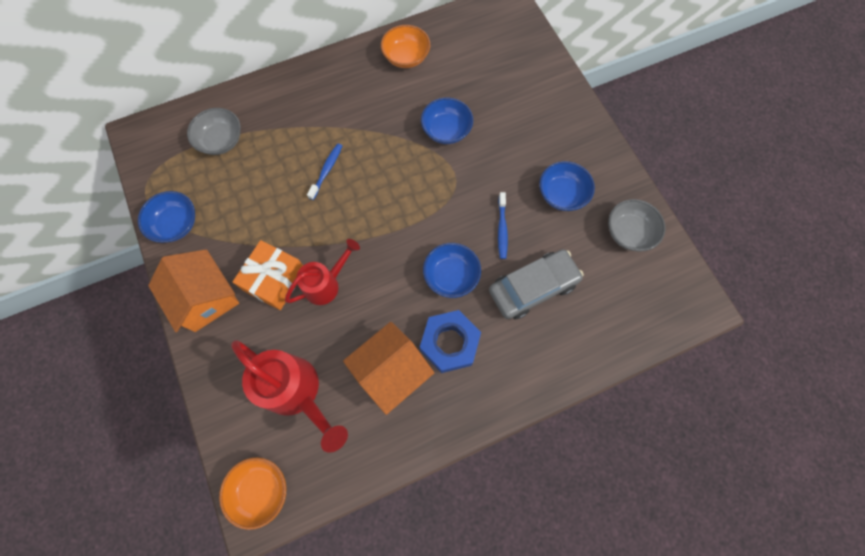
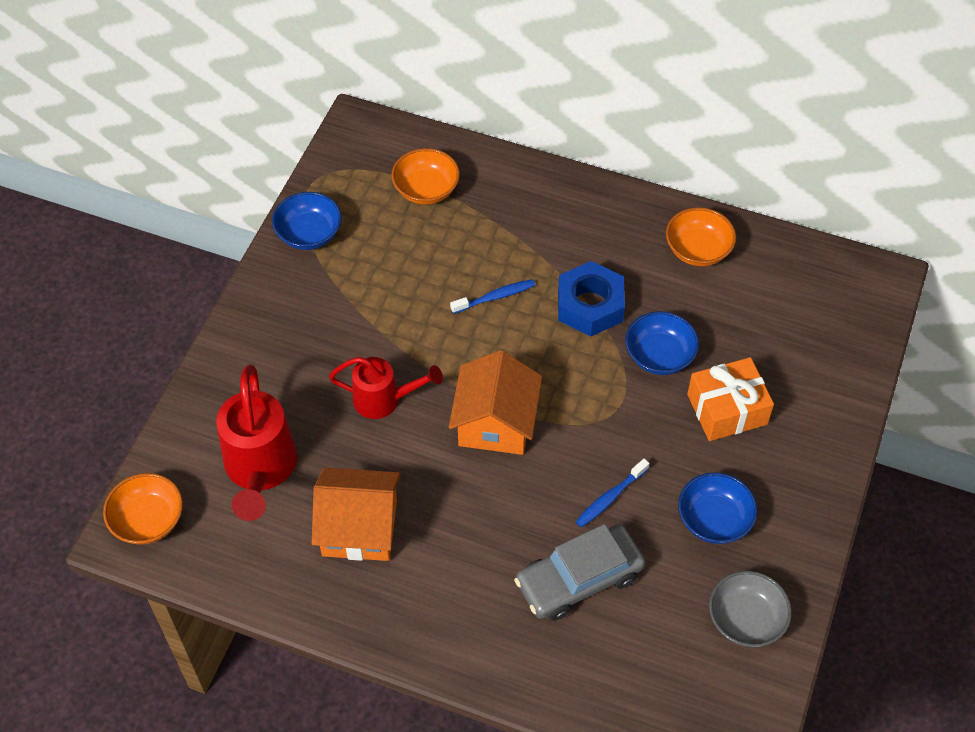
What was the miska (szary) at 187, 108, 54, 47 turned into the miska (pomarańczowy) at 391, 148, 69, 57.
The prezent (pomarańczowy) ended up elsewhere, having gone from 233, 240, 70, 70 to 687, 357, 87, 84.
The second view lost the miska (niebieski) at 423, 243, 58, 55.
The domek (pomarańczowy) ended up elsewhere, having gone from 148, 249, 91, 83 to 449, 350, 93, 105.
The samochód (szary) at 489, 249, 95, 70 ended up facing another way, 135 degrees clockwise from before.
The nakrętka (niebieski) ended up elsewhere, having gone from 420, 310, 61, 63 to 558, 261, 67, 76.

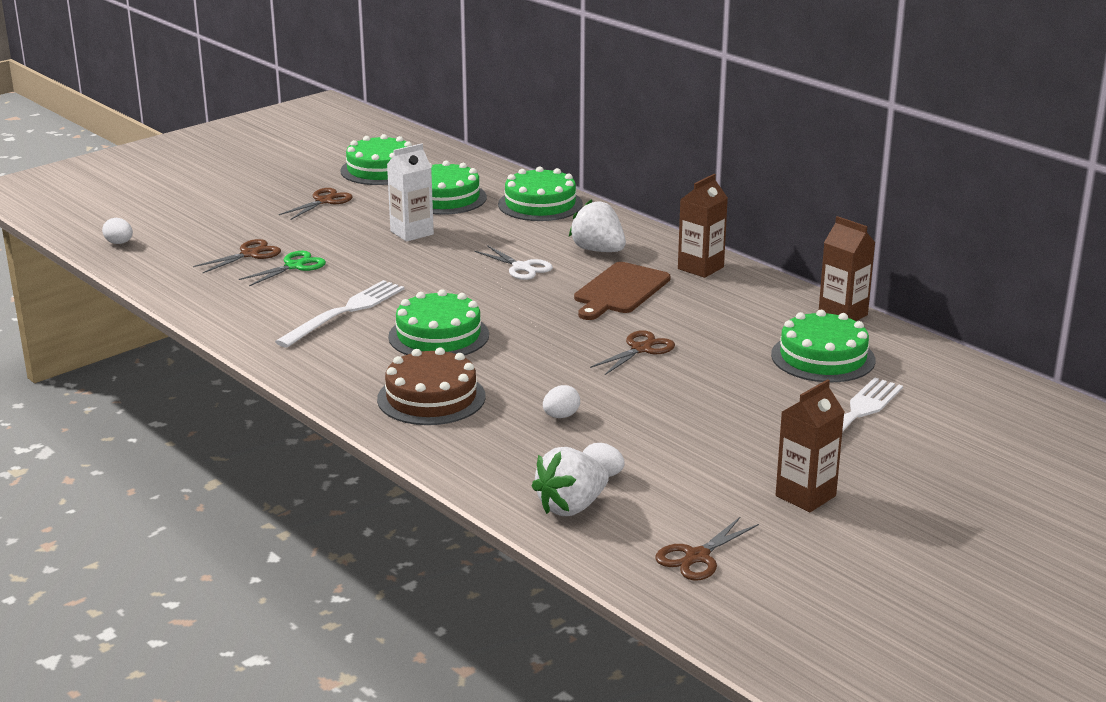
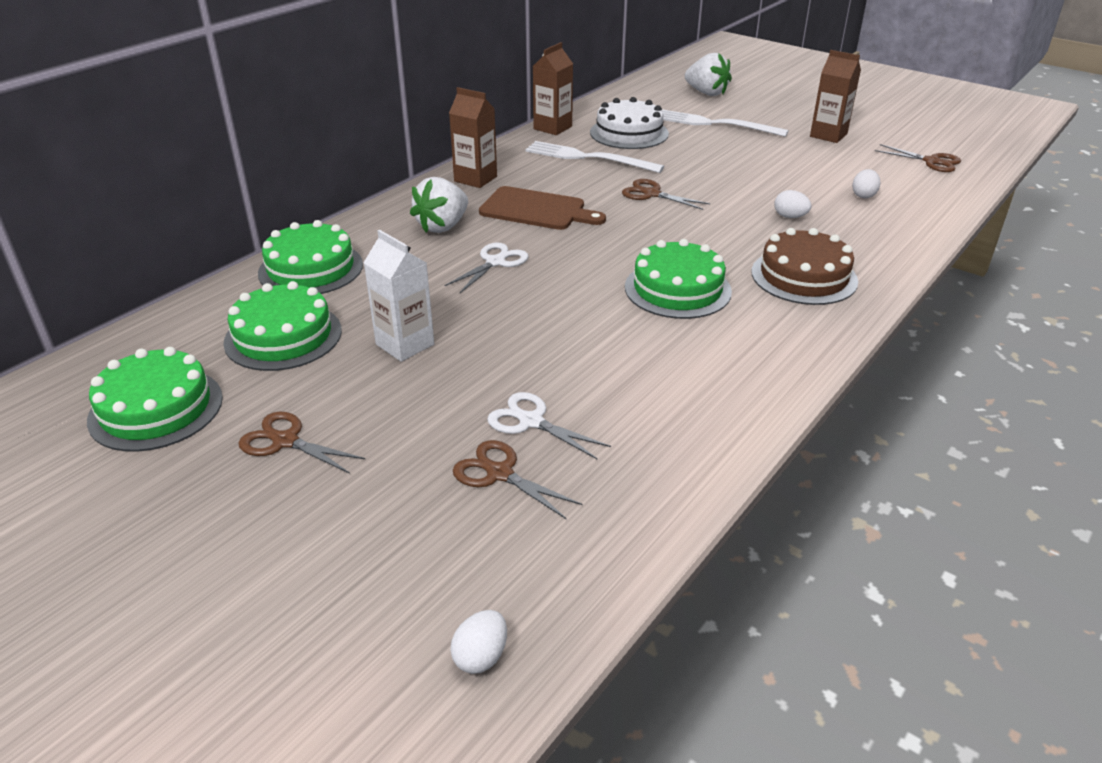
What was the nożyczki (zielony) at 239, 251, 87, 35 turned into the nożyczki (biały) at 487, 392, 124, 67.
The widelec (biały) ended up elsewhere, having gone from 275, 280, 129, 68 to 525, 141, 139, 32.
What was the tort (zielony) at 771, 310, 105, 72 turned into the tort (biały) at 590, 97, 79, 52.
The truskawka (biały) ended up elsewhere, having gone from 532, 447, 77, 69 to 685, 53, 47, 43.

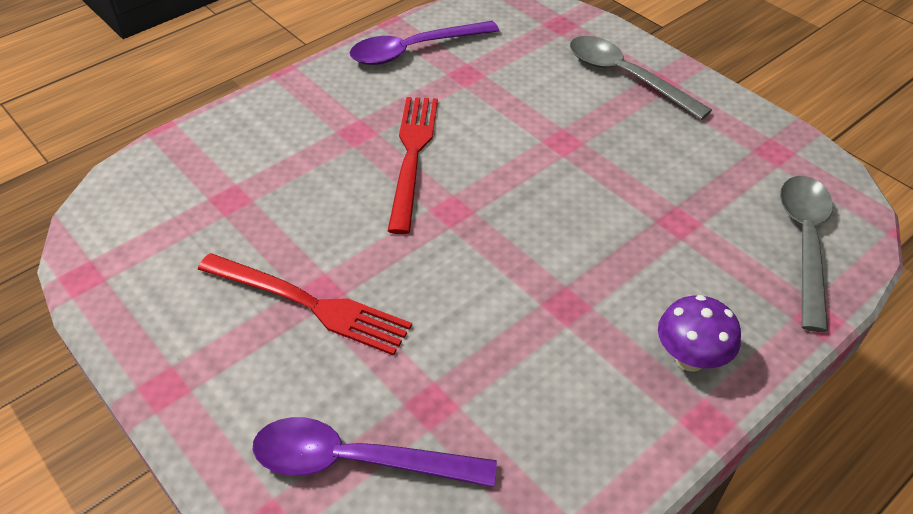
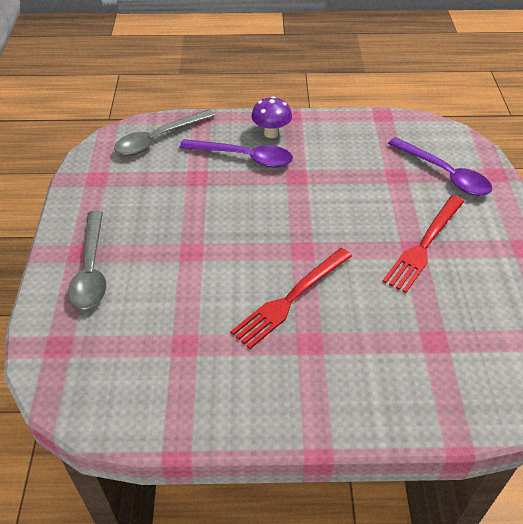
The łyżka (fioletowy) ended up elsewhere, having gone from 349, 21, 150, 44 to 180, 139, 113, 29.
The widelec (czerwony) at 198, 253, 214, 103 ended up facing another way, 120 degrees counterclockwise from before.

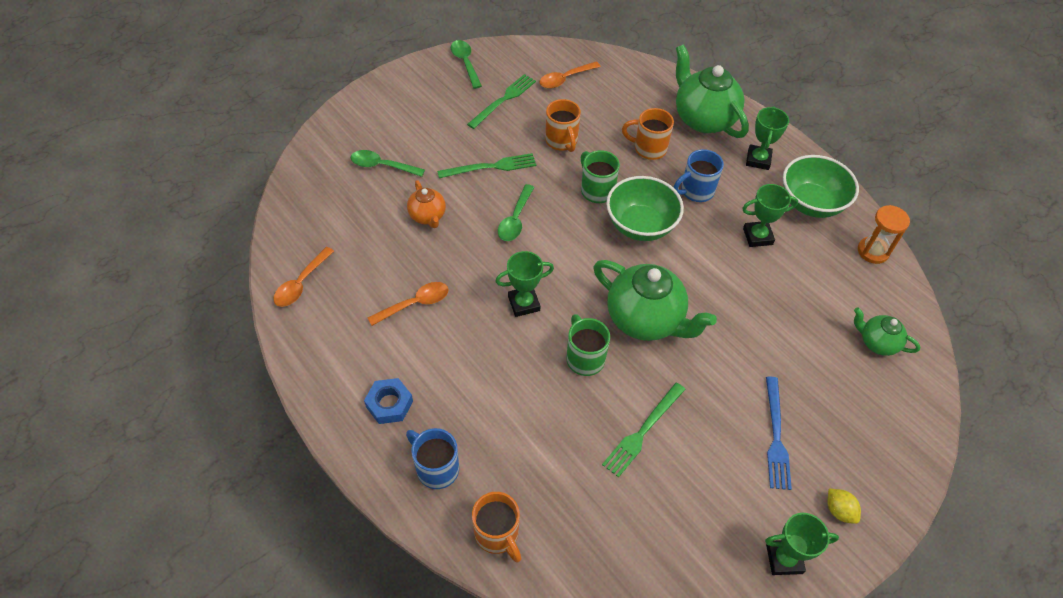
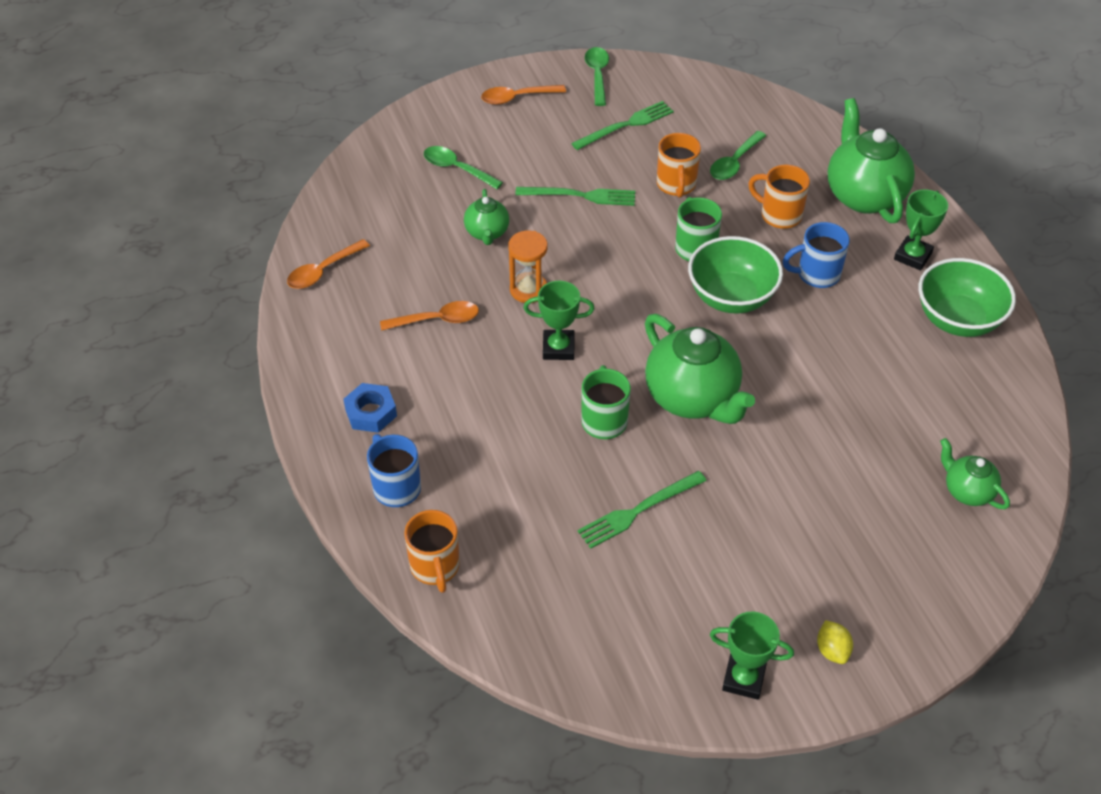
The łyżka (pomarańczowy) ended up elsewhere, having gone from 540, 61, 61, 28 to 481, 85, 85, 20.
What was the imbryk (pomarańczowy) at 407, 180, 39, 48 turned into the imbryk (zielony) at 464, 189, 45, 56.
The łyżka (zielony) ended up elsewhere, having gone from 498, 184, 36, 57 to 710, 131, 56, 49.
The second view lost the puchar (zielony) at 742, 184, 56, 63.
The klepsydra (pomarańczowy) ended up elsewhere, having gone from 858, 205, 52, 59 to 508, 230, 40, 73.
The second view lost the widelec (niebieski) at 766, 377, 26, 113.

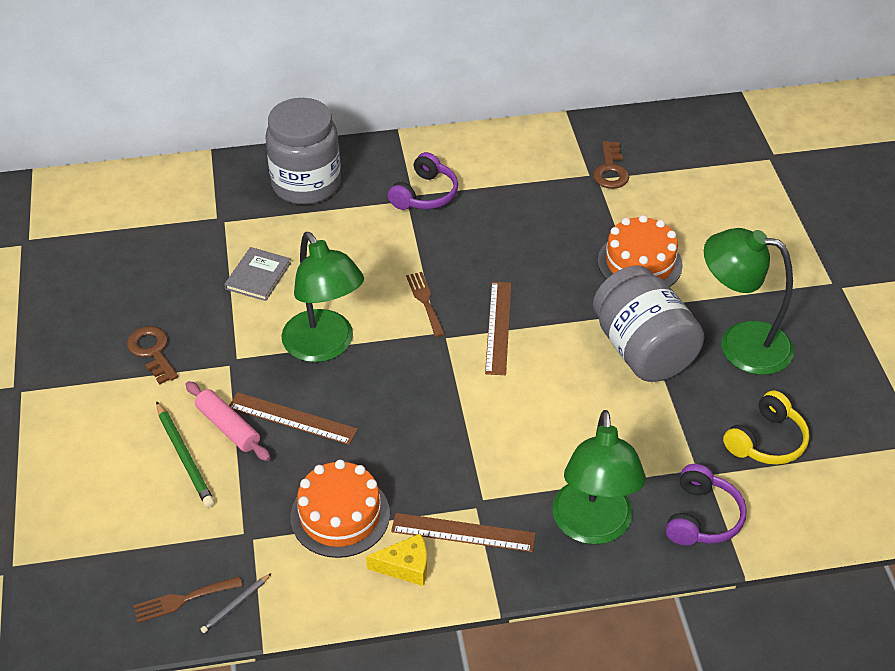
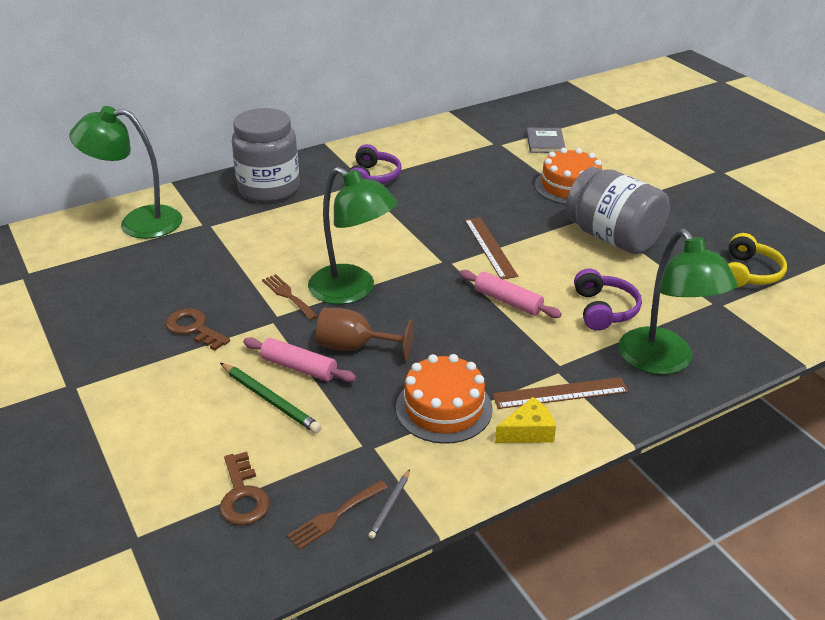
The klucz (brązowy) ended up elsewhere, having gone from 593, 141, 36, 48 to 220, 452, 50, 73.
The lampka (zielony) ended up elsewhere, having gone from 704, 228, 90, 147 to 69, 106, 113, 133.
The książka (szary) ended up elsewhere, having gone from 224, 247, 67, 54 to 526, 128, 40, 25.
The widelec (brązowy) ended up elsewhere, having gone from 406, 272, 39, 65 to 262, 274, 56, 46.
Where the linijka (brązowy) stood at 229, 392, 129, 53, the kielich (brązowy) came to stand at 316, 308, 98, 52.
The słuchawki (fioletowy) ended up elsewhere, having gone from 666, 464, 81, 81 to 574, 269, 68, 62.
The second view gained the wałek do ciasta (różowy) at 459, 270, 103, 48.

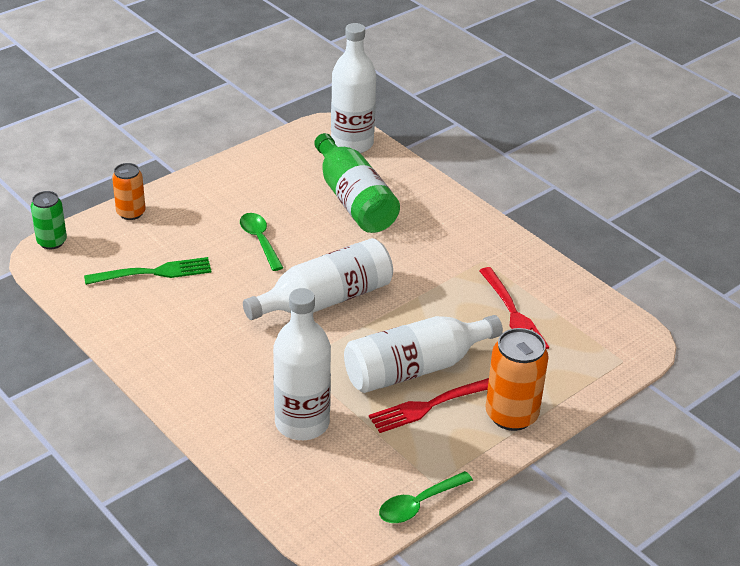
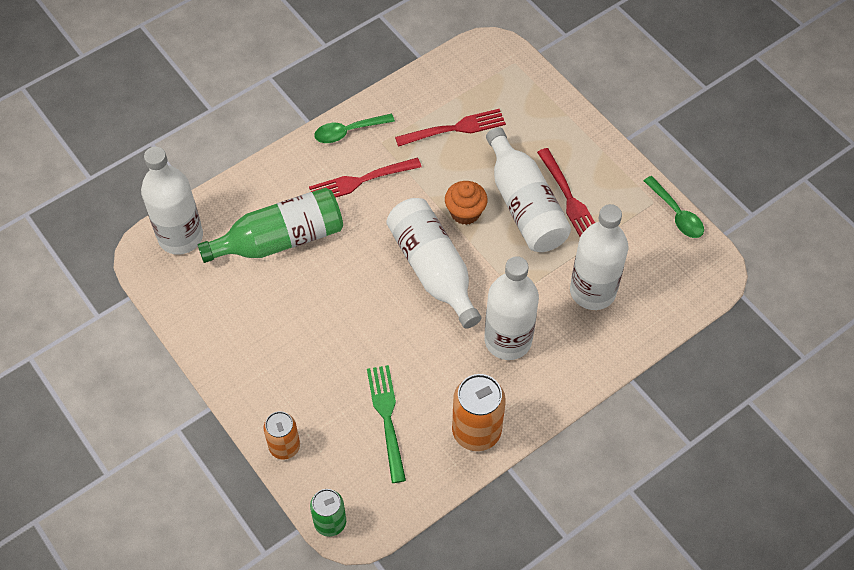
The łyżka (zielony) ended up elsewhere, having gone from 240, 213, 43, 58 to 314, 114, 81, 29.
The puszka (pomarańczowy) ended up elsewhere, having gone from 486, 328, 63, 103 to 452, 374, 54, 77.
The second view gained the widelec (czerwony) at 309, 158, 113, 40.
The second view gained the muffinka (pomarańczowy) at 445, 181, 43, 44.
The second view gained the butelka (biały) at 484, 256, 55, 104.

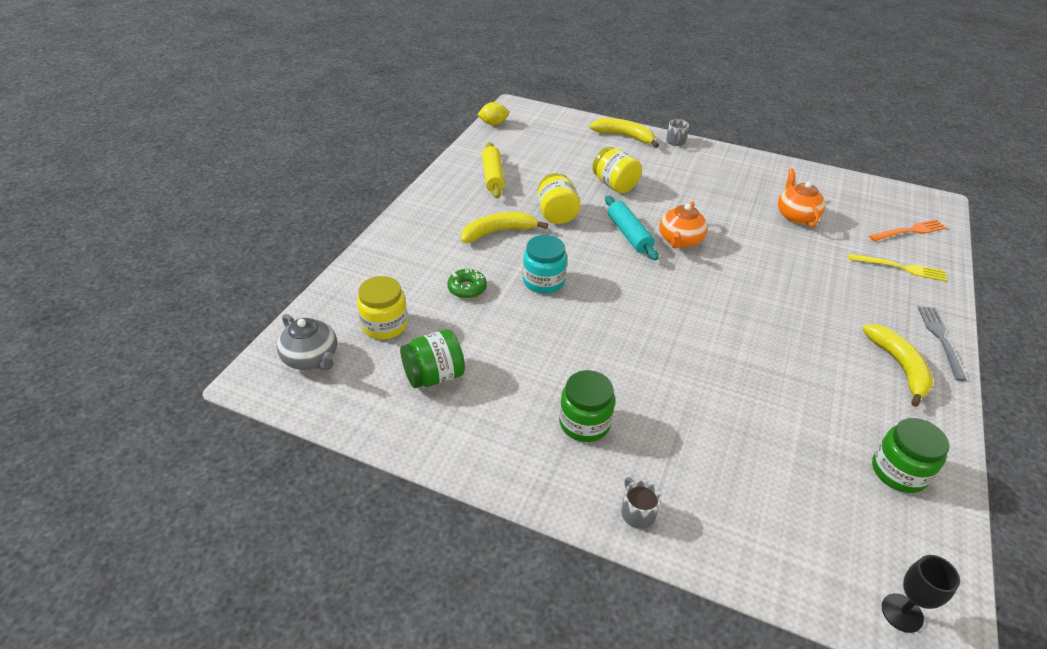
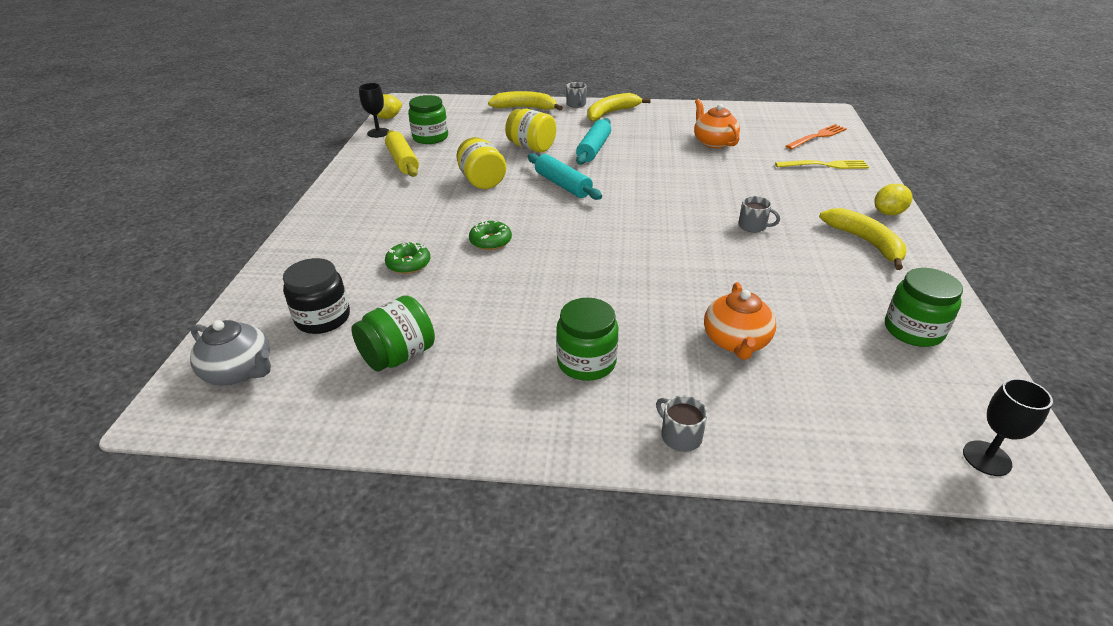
The imbryk (pomarańczowy) ended up elsewhere, having gone from 659, 201, 49, 47 to 704, 282, 72, 78.
The banan (żółty) ended up elsewhere, having gone from 461, 212, 87, 31 to 587, 93, 64, 28.
Where the słoik (turkusowy) stood at 523, 235, 44, 59, the donut (zielony) came to stand at 469, 220, 43, 30.
What was the słoik (żółty) at 357, 276, 51, 63 turned into the słoik (czarny) at 283, 258, 67, 76.
Where the widelec (szary) stood at 918, 306, 49, 75, the cytryna (żółty) came to stand at 874, 184, 39, 31.
The second view gained the kielich (czarny) at 359, 83, 30, 55.
The second view gained the słoik (zielony) at 408, 95, 40, 49.
The second view gained the wałek do ciasta (turkusowy) at 576, 118, 35, 47.
The second view gained the kubek (szary) at 738, 196, 42, 37.

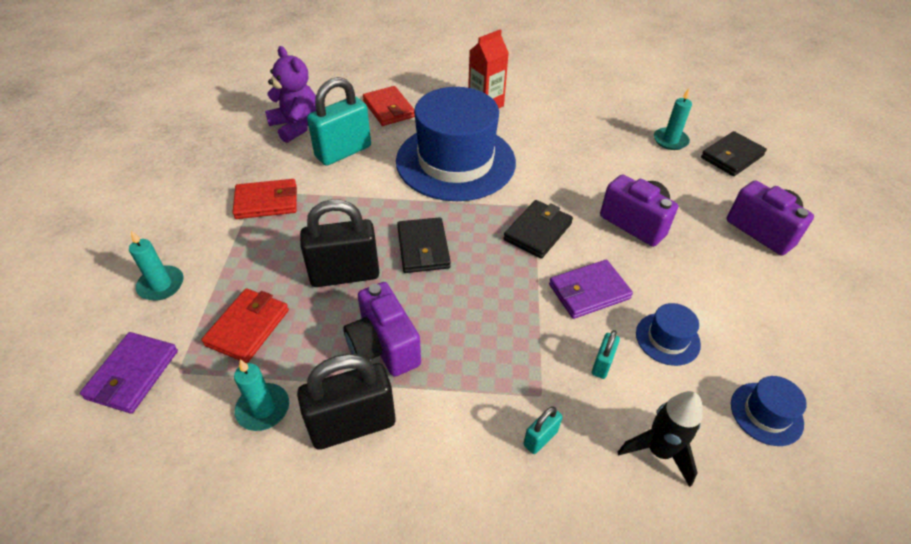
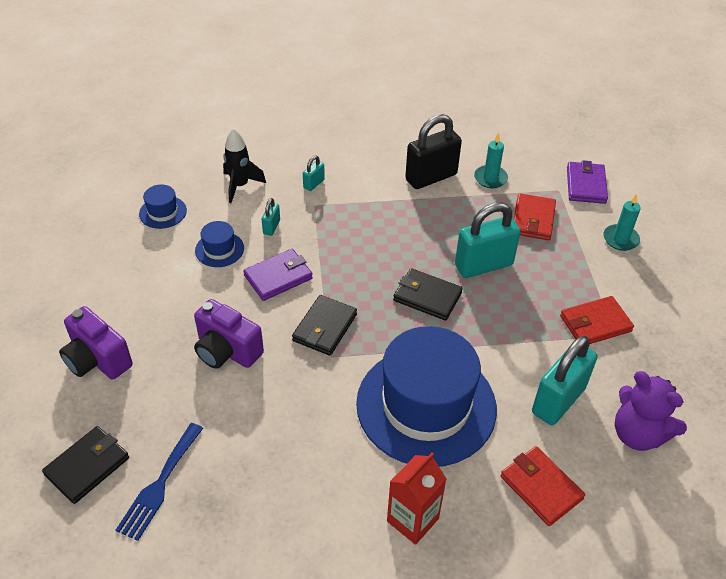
Where the świeca (turkusowy) stood at 654, 88, 38, 62, the widelec (niebieski) came to stand at 115, 423, 88, 118.
What was the kłódka (czarny) at 300, 199, 80, 88 turned into the kłódka (turkusowy) at 455, 202, 66, 76.
The portfel (czarny) at 397, 217, 54, 56 ended up facing another way, 45 degrees counterclockwise from before.
The second view lost the aparat fotograficzny (fioletowy) at 343, 282, 78, 95.

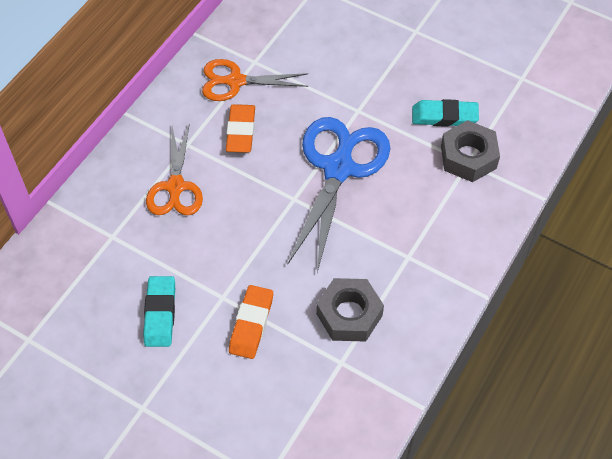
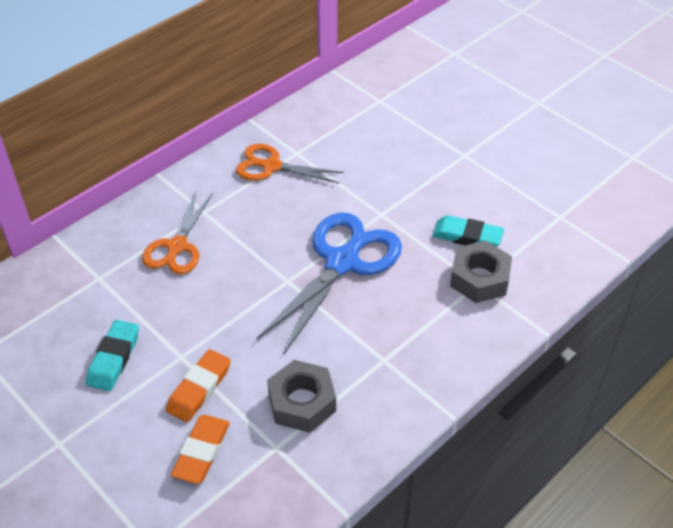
The gumka do mazania (pomarańczowy) ended up elsewhere, having gone from 226, 104, 29, 49 to 171, 415, 59, 69.

